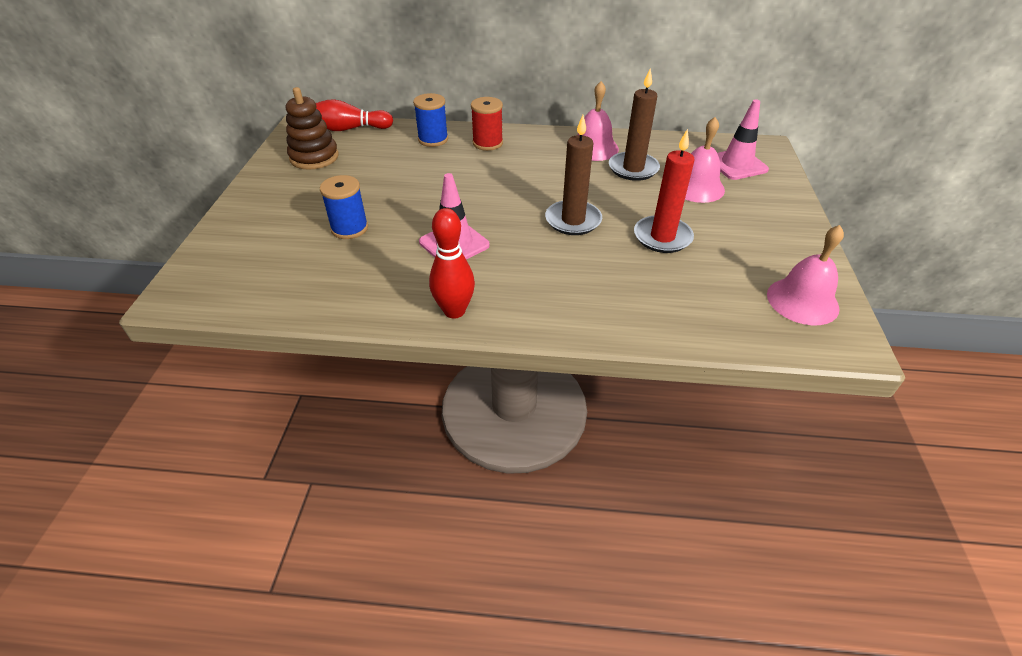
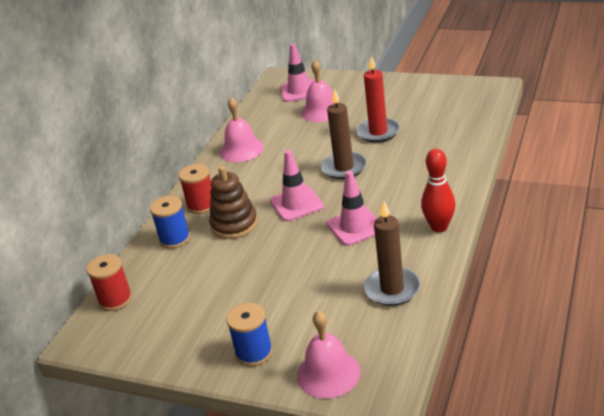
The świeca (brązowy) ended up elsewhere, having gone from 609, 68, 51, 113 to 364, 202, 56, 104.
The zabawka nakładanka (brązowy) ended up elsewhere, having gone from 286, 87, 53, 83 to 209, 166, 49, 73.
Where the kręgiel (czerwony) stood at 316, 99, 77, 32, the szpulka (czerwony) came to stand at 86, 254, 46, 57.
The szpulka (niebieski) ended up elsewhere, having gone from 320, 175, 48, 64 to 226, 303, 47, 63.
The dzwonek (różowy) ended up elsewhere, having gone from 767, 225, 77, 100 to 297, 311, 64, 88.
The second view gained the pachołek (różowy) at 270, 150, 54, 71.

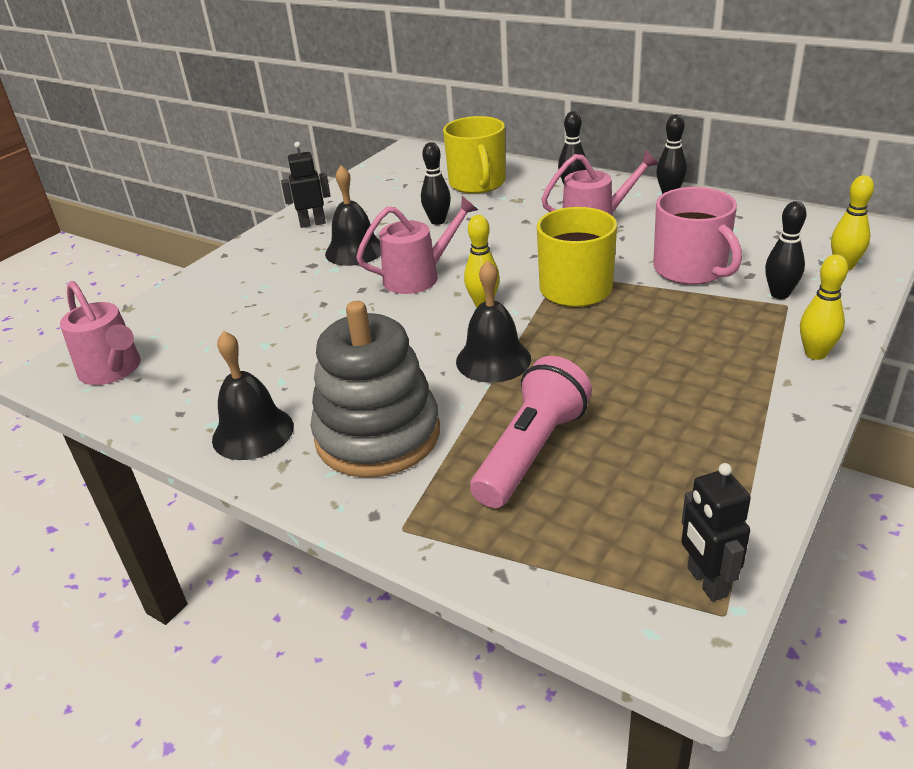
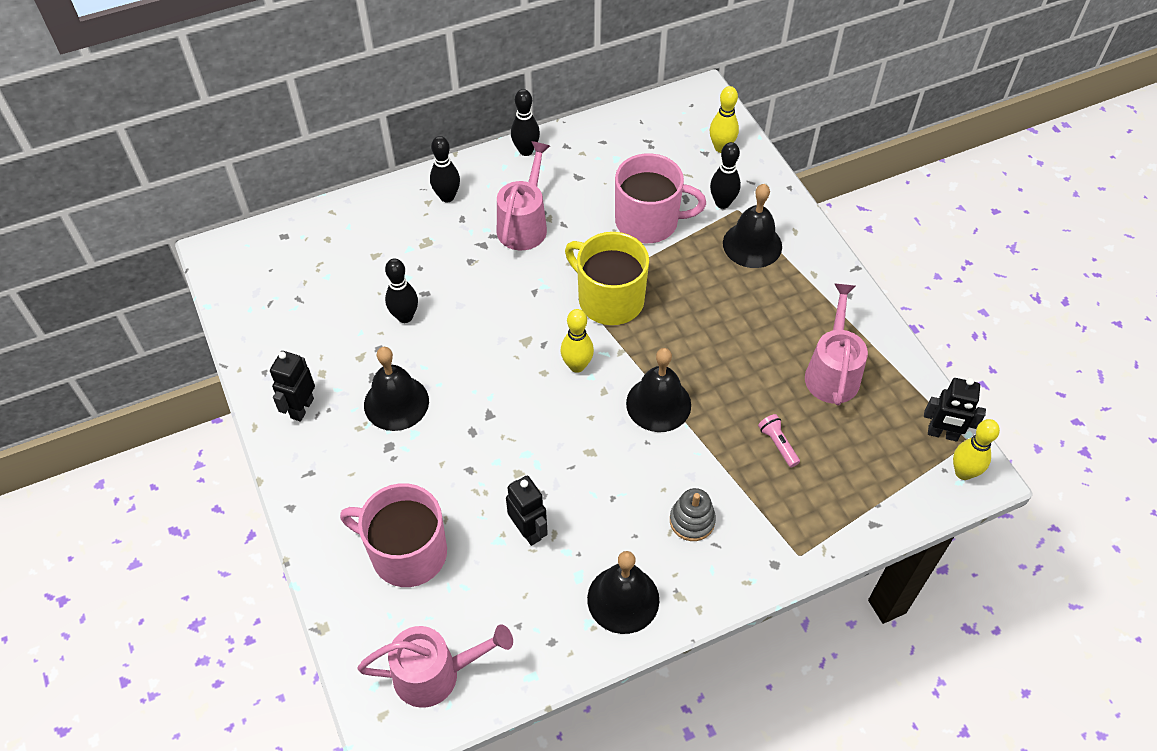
The second view lost the kubek (żółty) at 443, 116, 63, 78.
The konewka (różowy) ended up elsewhere, having gone from 356, 196, 122, 98 to 805, 283, 63, 123.
The kręgiel (żółty) ended up elsewhere, having gone from 800, 254, 48, 106 to 953, 419, 47, 61.
The size of the zabawka nakładanka (szary) at 311, 301, 129, 177 changed by a factor of 0.43.
The size of the latarka (różowy) at 470, 356, 122, 152 changed by a factor of 0.42.
The second view gained the dzwonek (czarny) at 723, 184, 59, 84.
The second view gained the robot (czarny) at 506, 476, 42, 70.
The second view gained the kubek (różowy) at 340, 483, 107, 104.

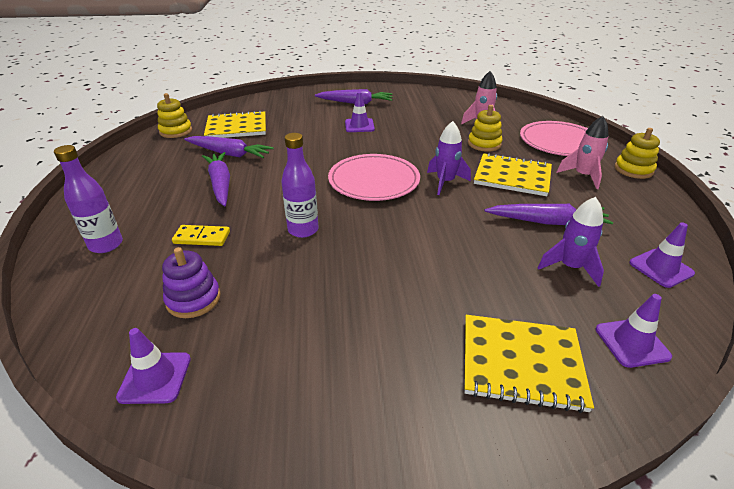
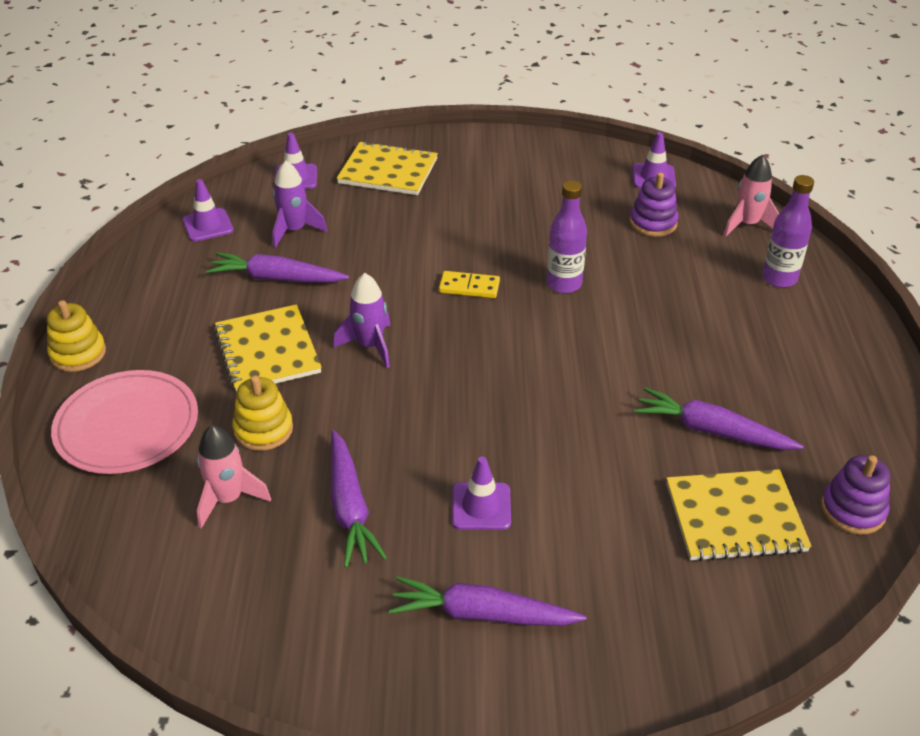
What was the zabawka nakładanka (żółty) at 157, 93, 35, 45 turned into the zabawka nakładanka (fioletowy) at 821, 455, 69, 80.
The rakieta (różowy) ended up elsewhere, having gone from 557, 116, 52, 73 to 724, 155, 55, 82.
The marchewka (fioletowy) ended up elsewhere, having gone from 202, 152, 28, 54 to 331, 430, 56, 138.
The zeszyt (żółty) at 474, 153, 78, 43 ended up facing another way, 45 degrees clockwise from before.
The second view lost the talerz (różowy) at 328, 154, 92, 47.
The kostka domina (żółty) ended up elsewhere, having gone from 172, 225, 58, 21 to 439, 271, 61, 27.

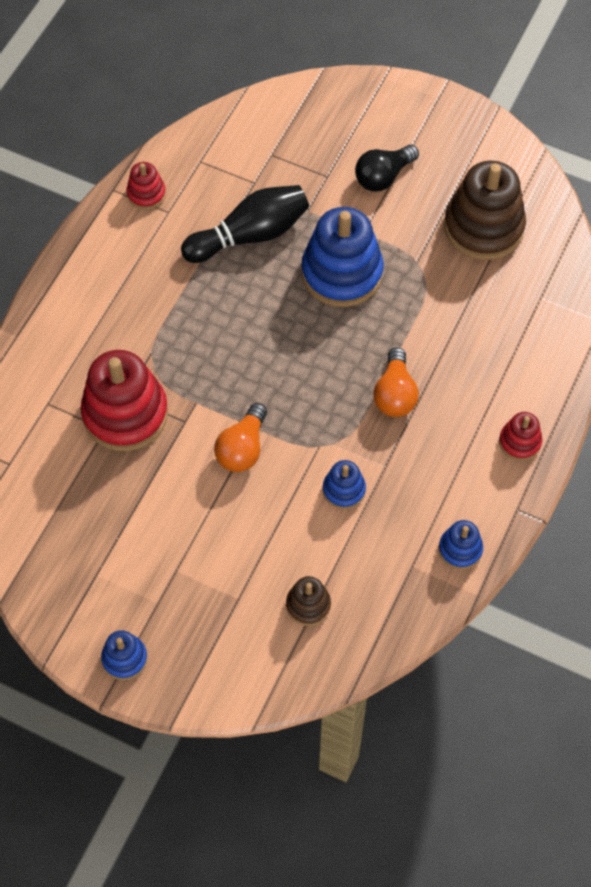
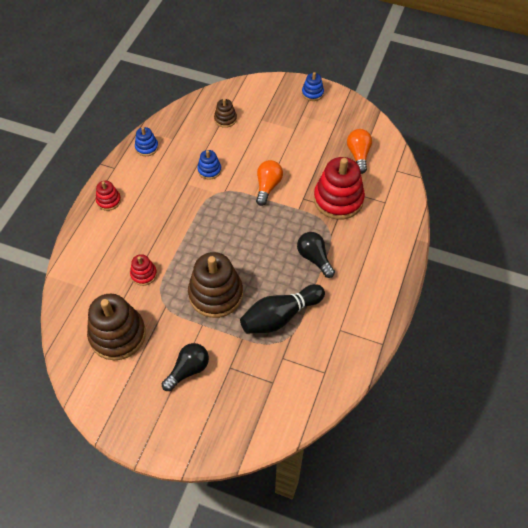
The zabawka nakładanka (czerwony) ended up elsewhere, having gone from 126, 162, 40, 48 to 130, 254, 27, 32.
What was the zabawka nakładanka (niebieski) at 301, 207, 83, 100 turned into the zabawka nakładanka (brązowy) at 188, 252, 55, 66.
The żarówka (pomarańczowy) ended up elsewhere, having gone from 374, 347, 45, 70 to 347, 129, 25, 45.
The second view gained the żarówka (czarny) at 297, 232, 38, 46.

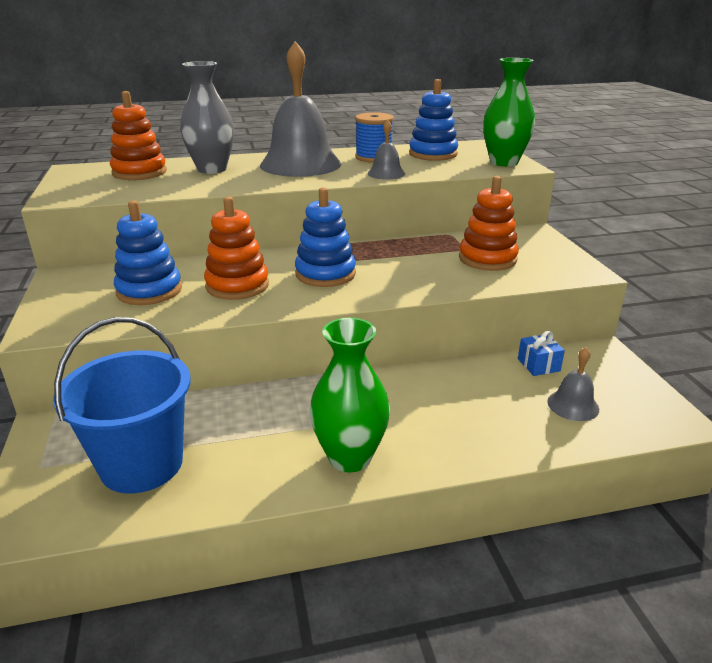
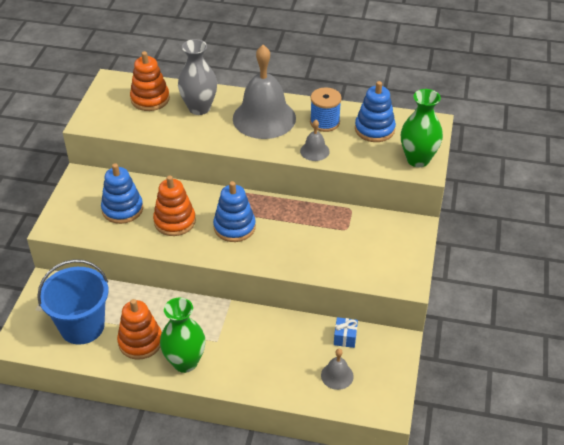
The zabawka nakładanka (pomarańczowy) ended up elsewhere, having gone from 459, 176, 60, 95 to 117, 299, 45, 61.

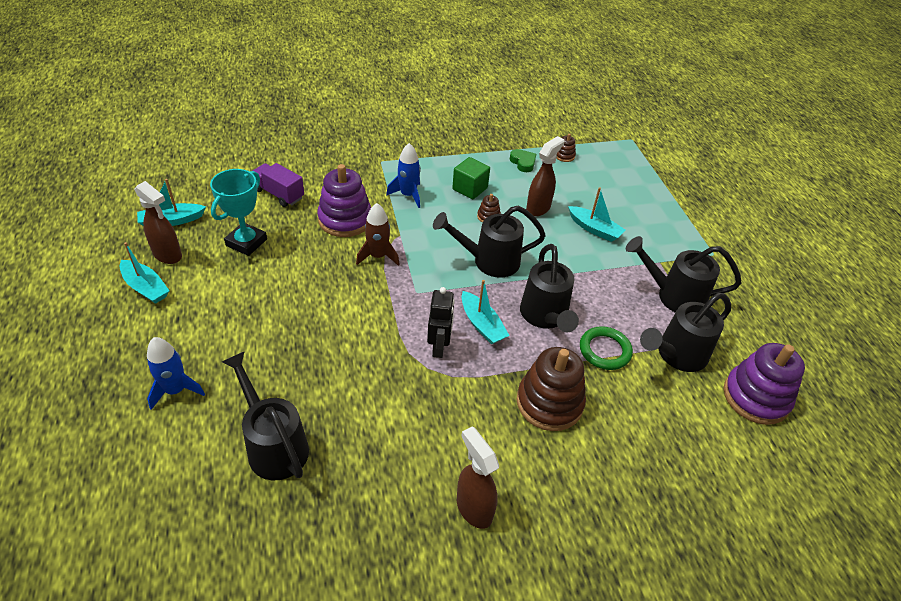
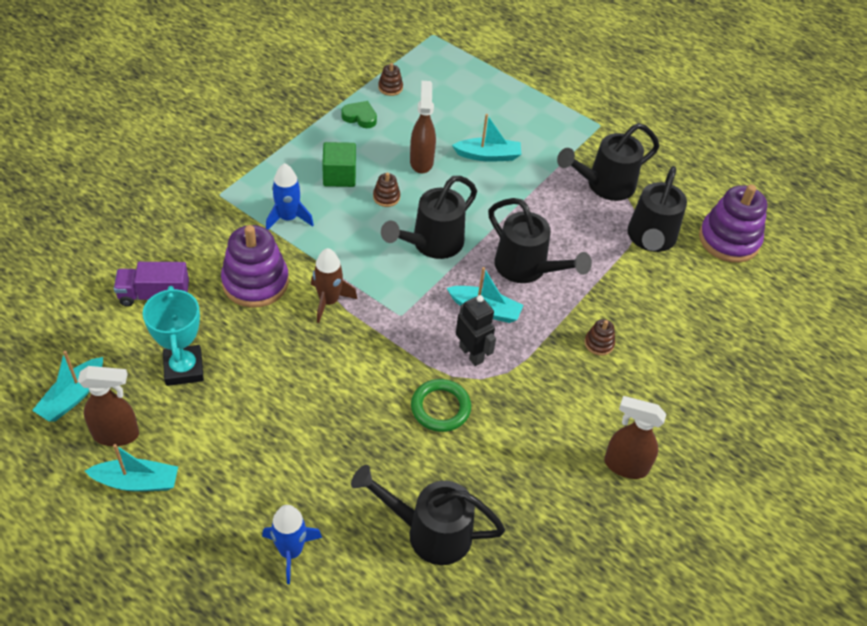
The pierścień (zielony) ended up elsewhere, having gone from 580, 326, 53, 44 to 411, 379, 60, 53.
The size of the zabawka nakładanka (brązowy) at 517, 347, 69, 84 changed by a factor of 0.44.

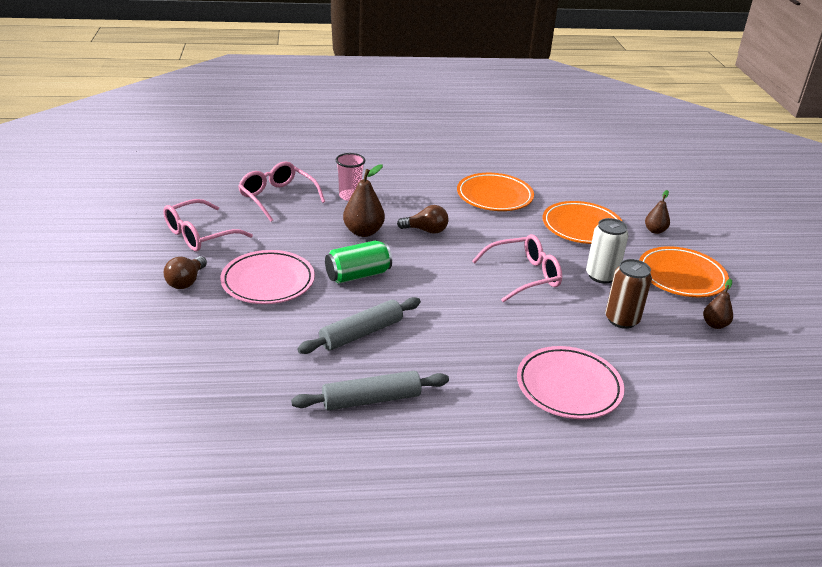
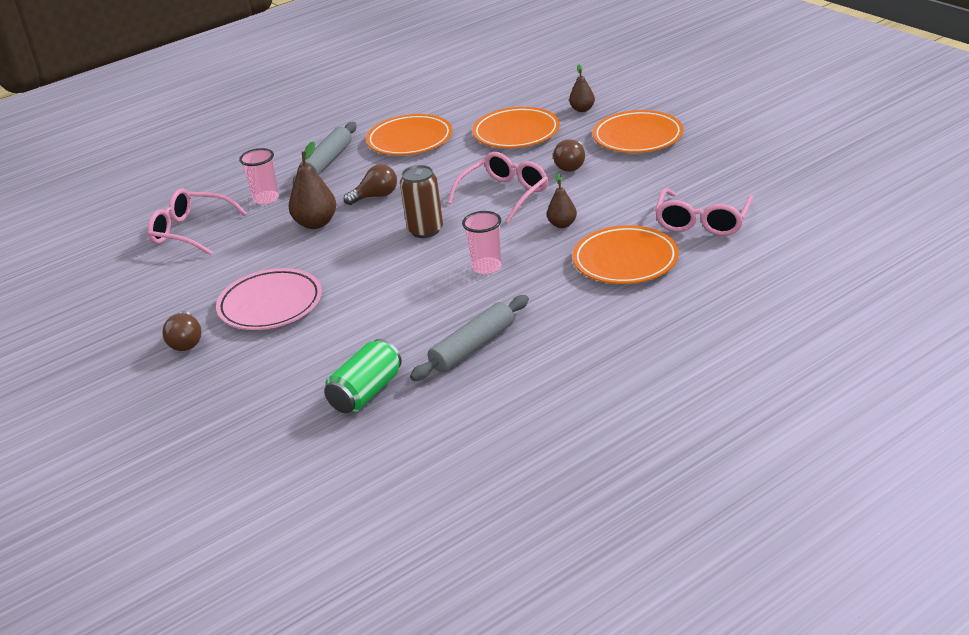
The okulary (różowy) ended up elsewhere, having gone from 163, 199, 90, 52 to 655, 188, 98, 48.
Where the puszka (biały) stood at 586, 218, 43, 66, the żarówka (brązowy) came to stand at 553, 139, 32, 33.
The puszka (zielony) ended up elsewhere, having gone from 325, 240, 67, 43 to 324, 339, 78, 74.
The puszka (brązowy) ended up elsewhere, having gone from 605, 259, 47, 70 to 400, 165, 43, 73.
The gruszka (brązowy) ended up elsewhere, having gone from 703, 279, 30, 50 to 547, 173, 30, 55.
The wałek do ciasta (szary) ended up elsewhere, having gone from 297, 297, 124, 57 to 293, 122, 63, 62.
What was the talerz (różowy) at 517, 346, 107, 73 turned into the talerz (pomarańczowy) at 572, 225, 107, 59.
The second view gained the szklanka (różowy) at 462, 211, 39, 63.

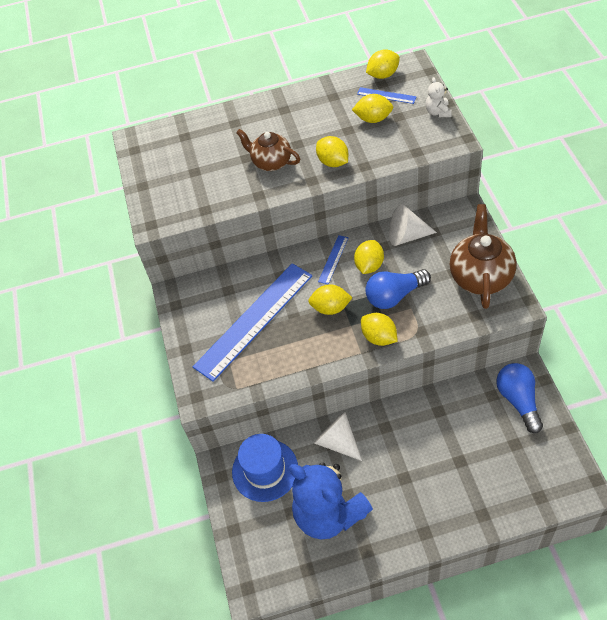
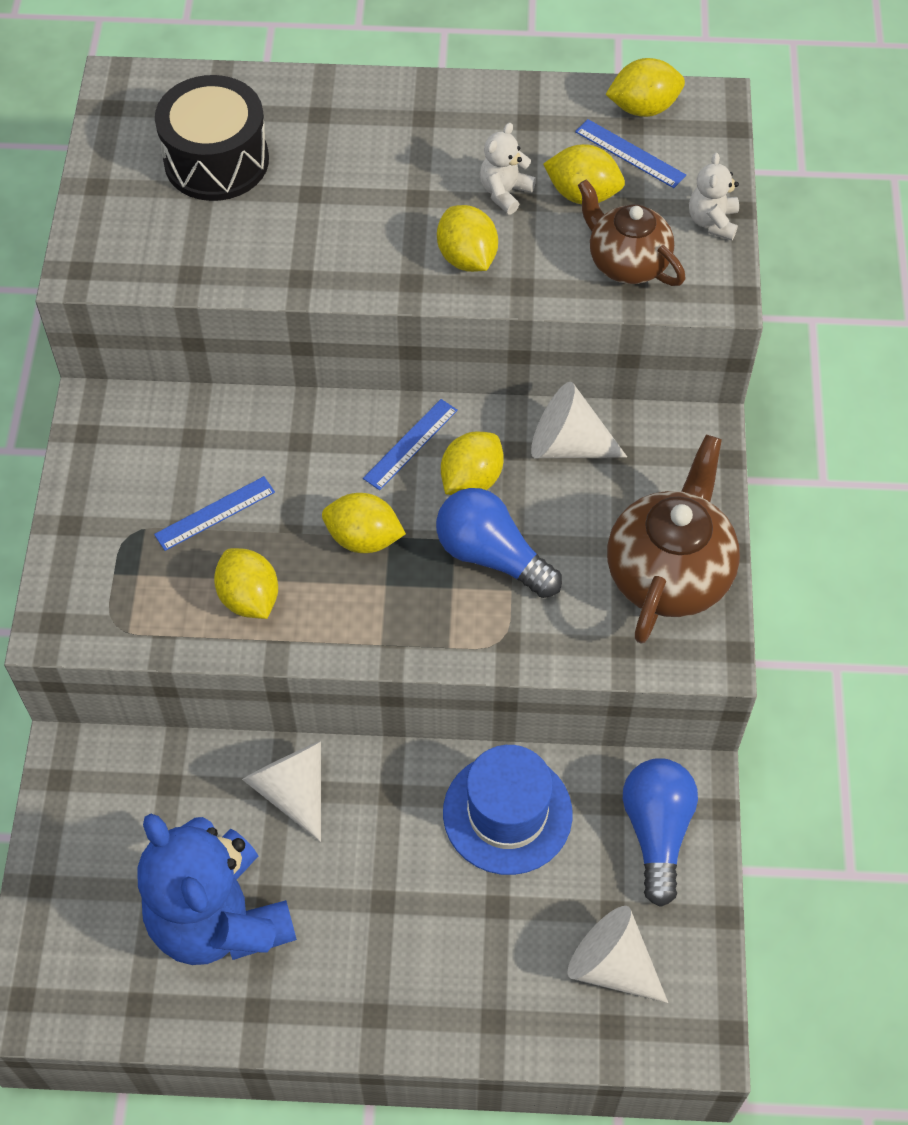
The imbryk (brązowy) ended up elsewhere, having gone from 236, 129, 64, 42 to 578, 179, 108, 107.
The size of the linijka (niebieski) at 193, 263, 119, 119 changed by a factor of 0.42.
The żarówka (niebieski) at 365, 269, 66, 40 ended up facing another way, 45 degrees clockwise from before.
The cytryna (żółty) ended up elsewhere, having gone from 361, 313, 37, 33 to 214, 548, 64, 71.
The kapelusz (niebieski) ended up elsewhere, having gone from 232, 434, 66, 68 to 443, 745, 130, 130.
The second view gained the bęben (czarny) at 155, 75, 114, 126.
The second view gained the miś (biały) at 480, 123, 56, 91.
The second view gained the stożek (biały) at 568, 906, 100, 97.

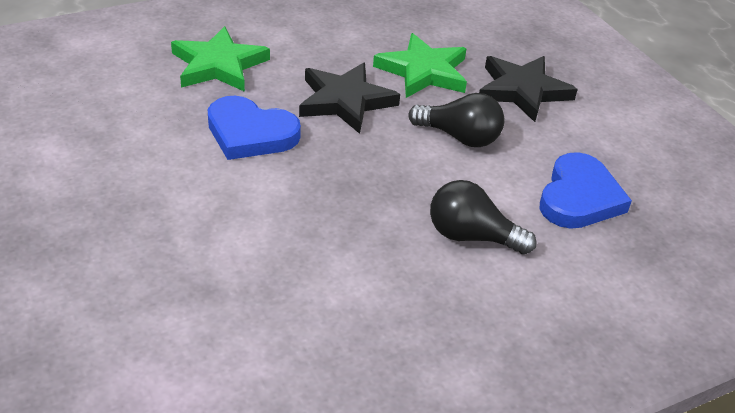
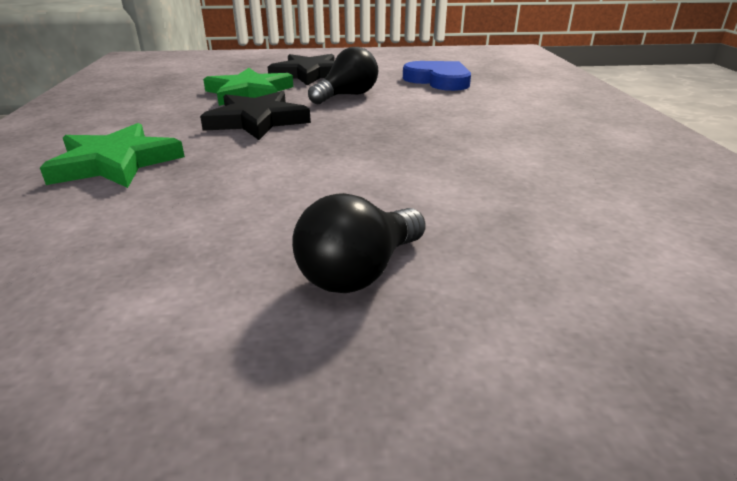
The second view lost the serce (niebieski) at 208, 96, 93, 64.
The żarówka (czarny) ended up elsewhere, having gone from 430, 180, 107, 75 to 292, 193, 134, 100.

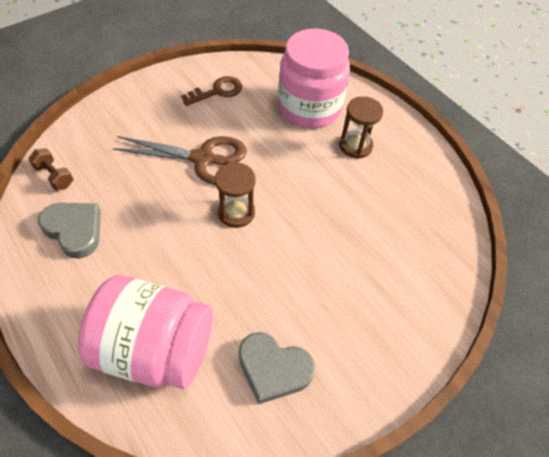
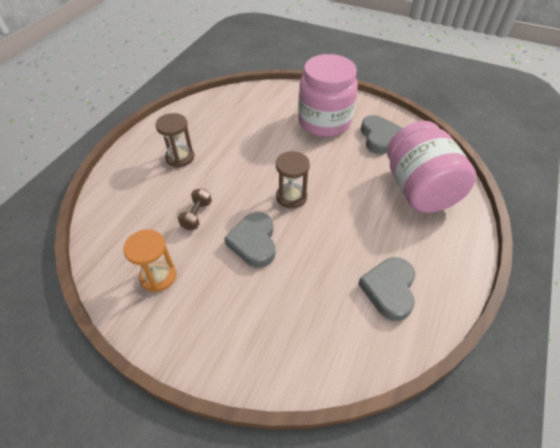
The słoik (różowy) ended up elsewhere, having gone from 278, 29, 72, 99 to 298, 54, 60, 83.
Where the klucz (brązowy) stood at 181, 76, 61, 30, the klepsydra (pomarańczowy) came to stand at 123, 229, 54, 63.
Where the nożyczki (brązowy) stood at 112, 136, 135, 49, the serce (szary) came to stand at 224, 212, 51, 56.
The hantel (brązowy) ended up elsewhere, having gone from 28, 148, 45, 42 to 178, 188, 34, 42.

